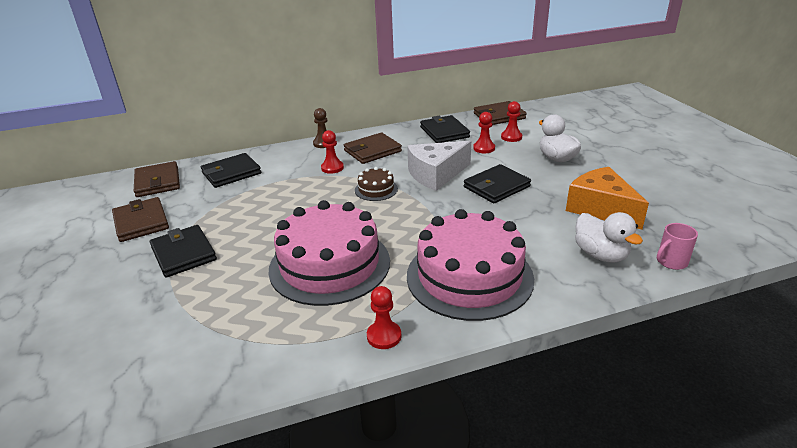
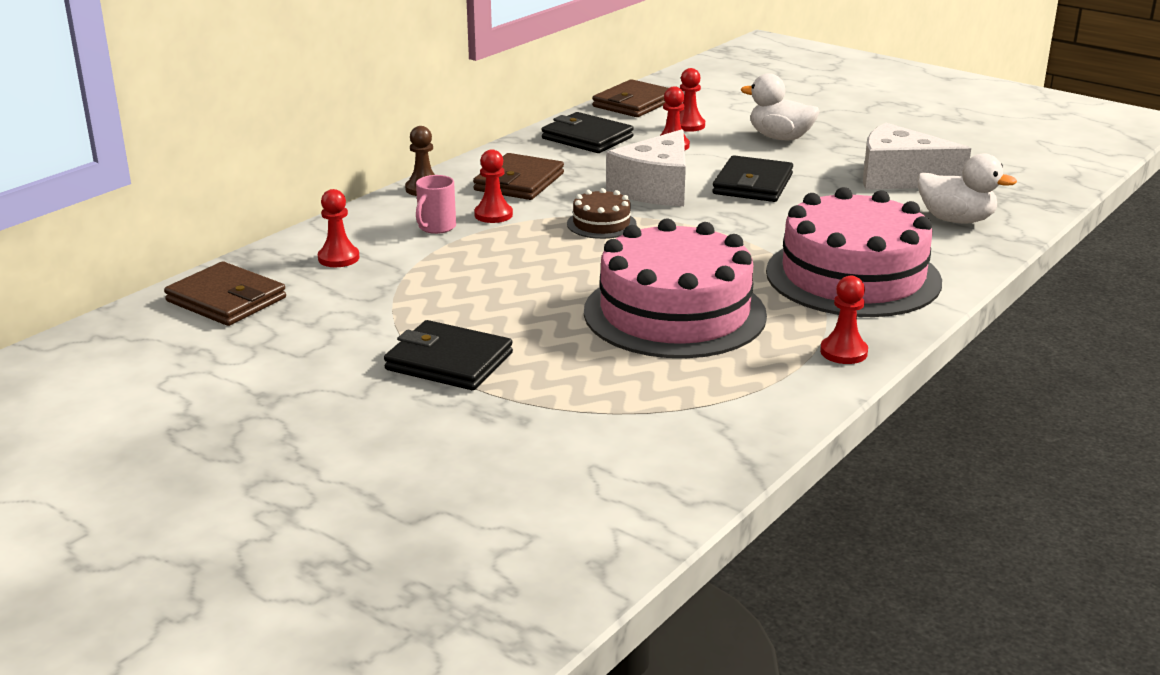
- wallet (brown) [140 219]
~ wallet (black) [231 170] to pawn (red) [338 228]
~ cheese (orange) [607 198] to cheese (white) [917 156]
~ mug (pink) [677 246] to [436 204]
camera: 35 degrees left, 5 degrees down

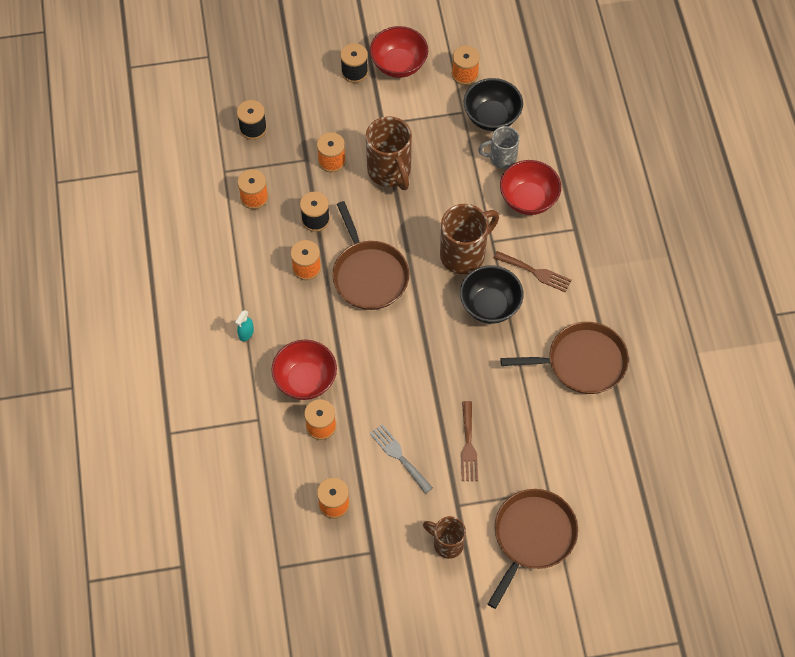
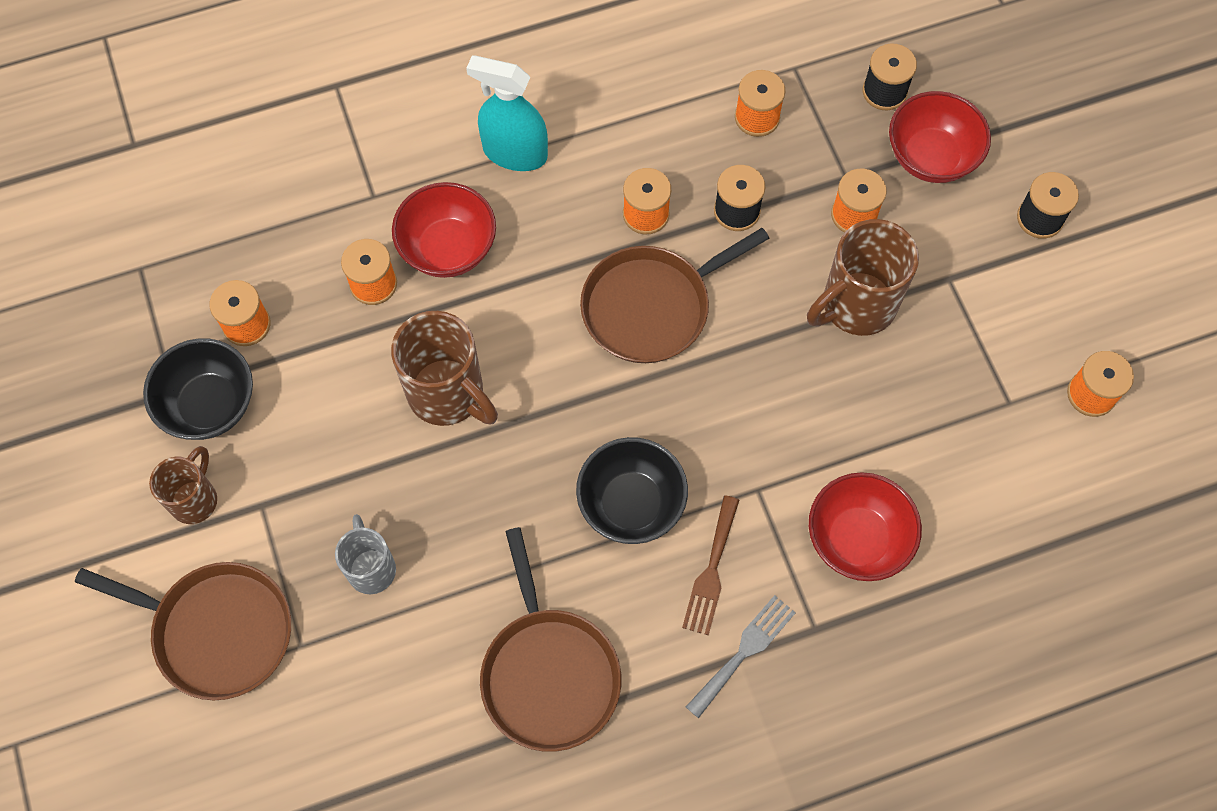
~ spray bottle (turquoise) [244 325] = [507 113] x2.18
~ bowl (red) [399 52] to [940 137]
~ fork (grey) [401 459] to [741 656]
~ mug (brown) [469 239] to [444 368]
- fork (brown) [469 441]
~ bowl (black) [493 104] to [198 389]
~ mug (grey) [499 147] to [365 554]
camera: 80 degrees right, 5 degrees up

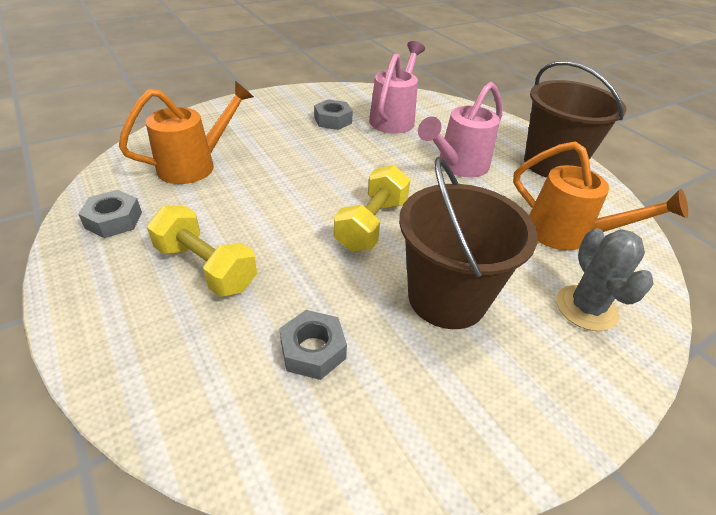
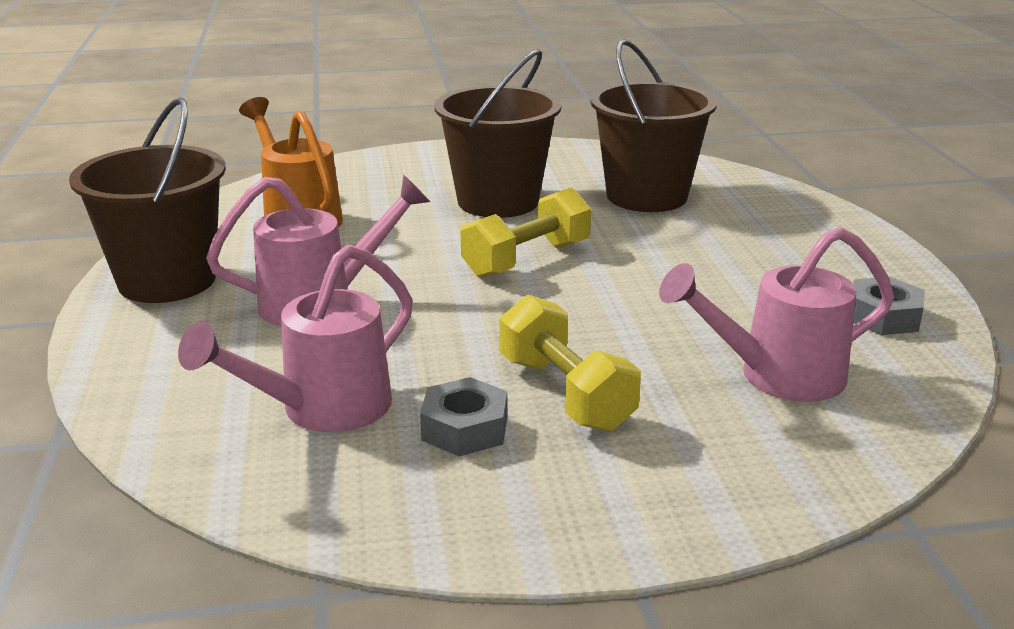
~ watering can (orange) [186 132] to watering can (pink) [776 314]
~ dumbbell (yellow) [202 251] to [570 363]
~ nut (grey) [313 345] to bucket (brown) [653 125]
- cactus (grey) [605 279]
camera: 155 degrees left, 15 degrees down

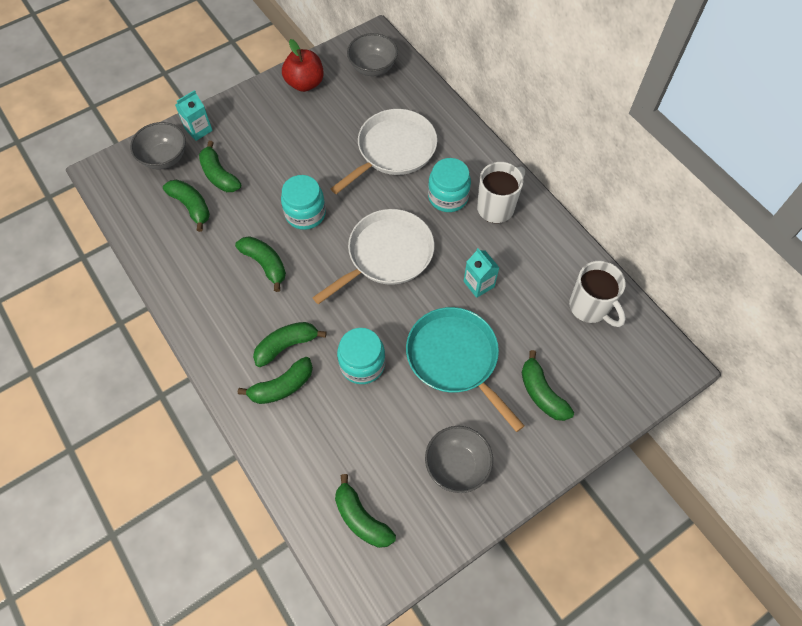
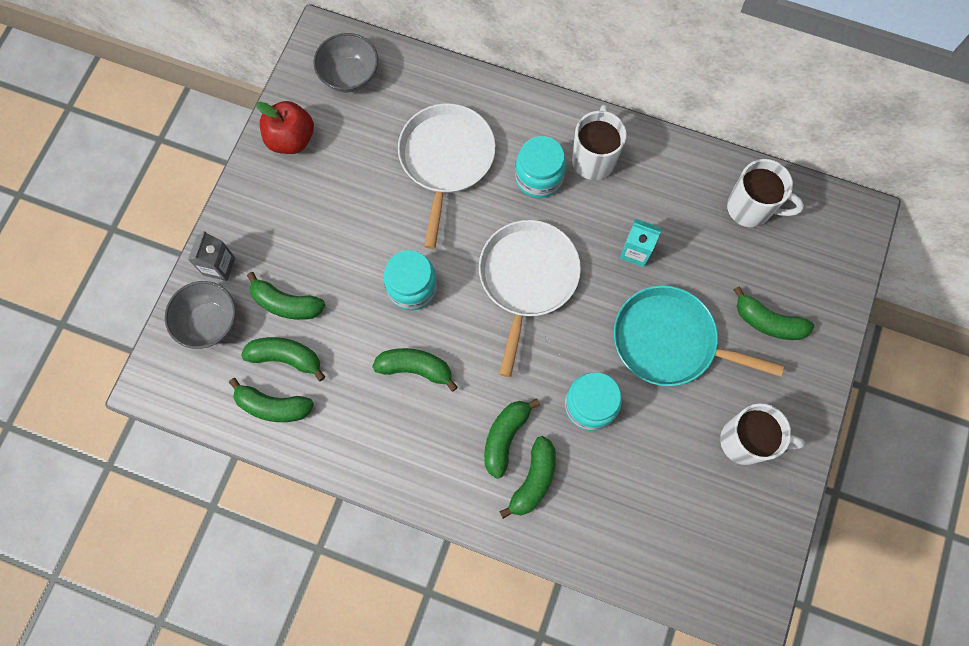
~ carton (turquoise) [194 115] to carton (grey) [211 256]
~ banana (green) [365 511] to [271 400]
~ bowl (grey) [459 459] to mug (white) [762 434]
camera: 35 degrees left, 10 degrees up

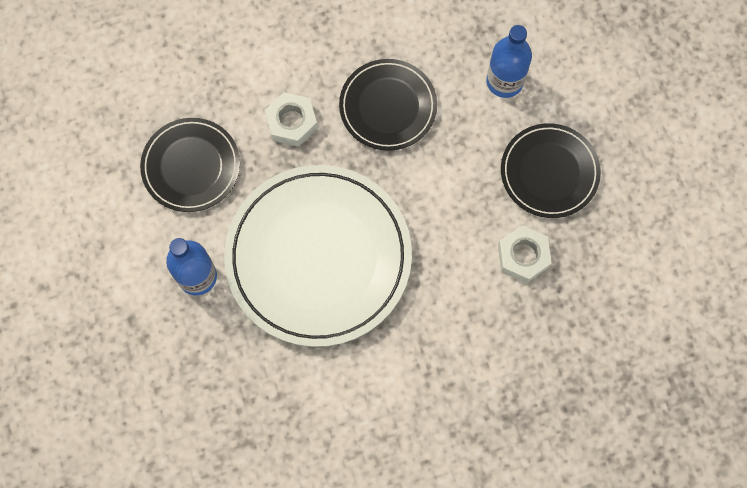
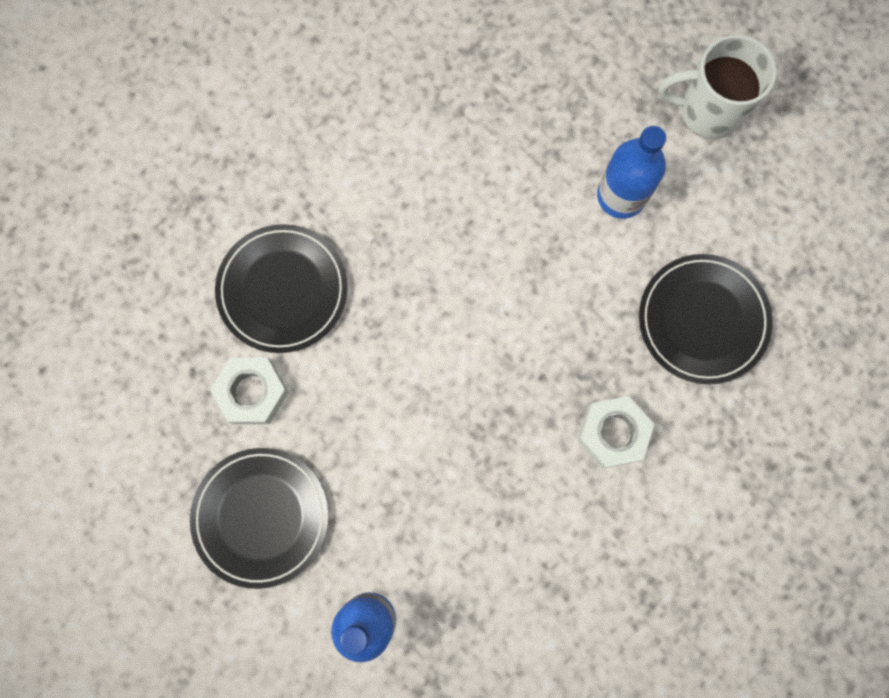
- plate (white) [318 256]
~ plate (black) [388 105] to [281 288]
+ mug (white) [718 86]
camera: 155 degrees right, 5 degrees up

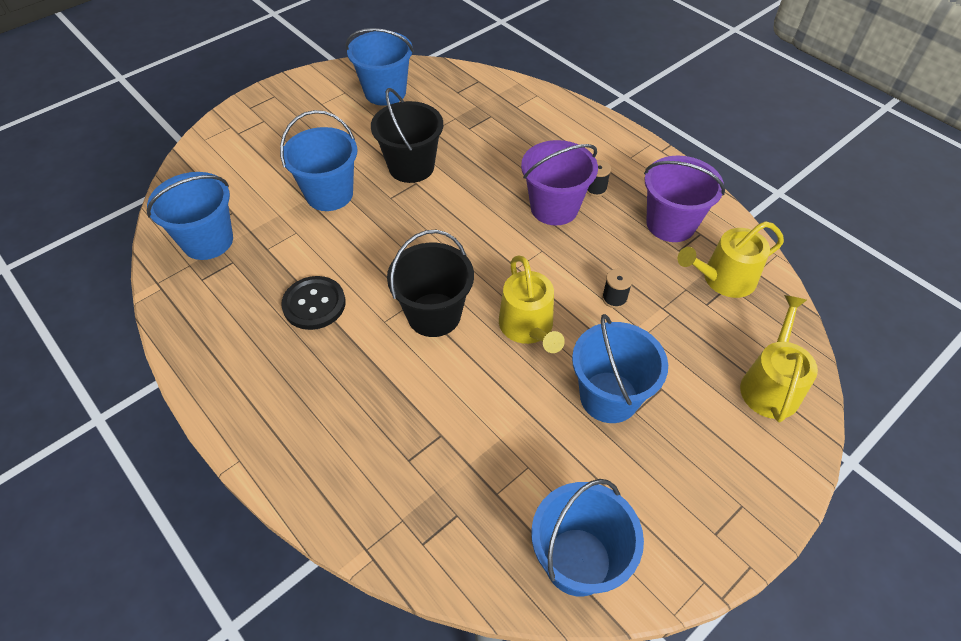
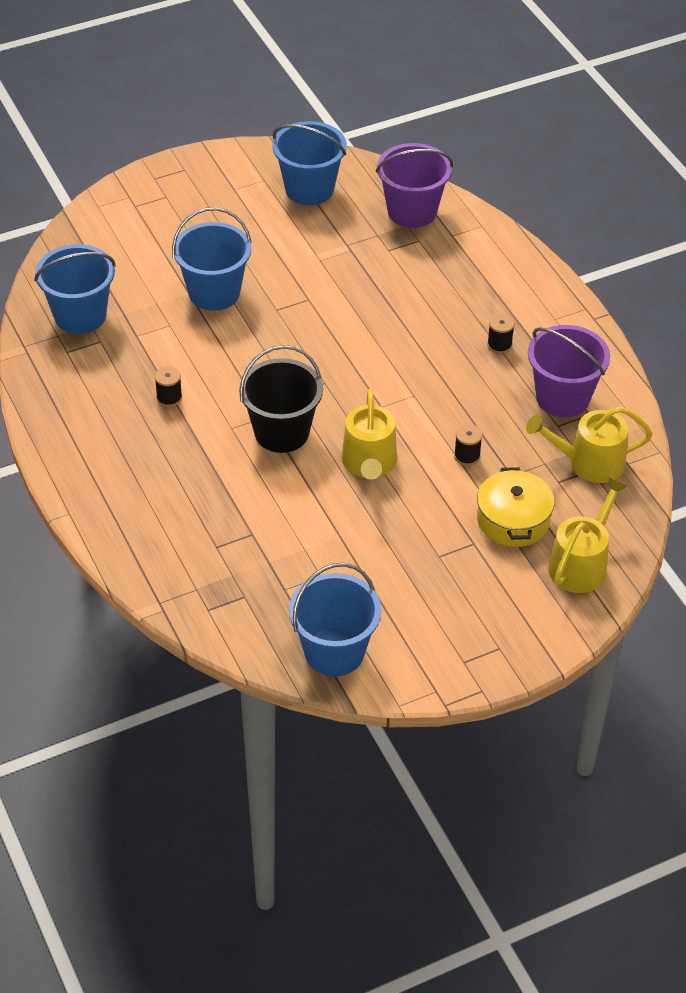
~ button (black) [313 303] to spool (black) [168 386]
- bucket (black) [407 135]
~ bucket (purple) [559 182] to [414 185]
- bucket (blue) [620 368]
+ pot (yellow) [516 507]
camera: 15 degrees right, 5 degrees down

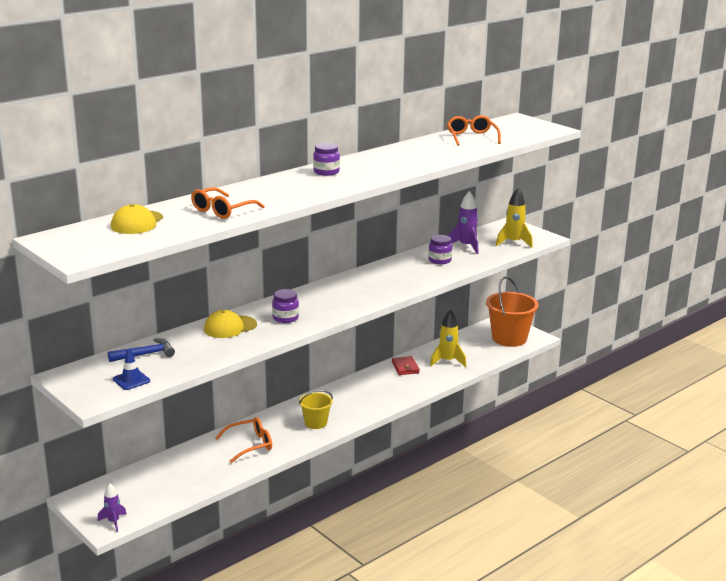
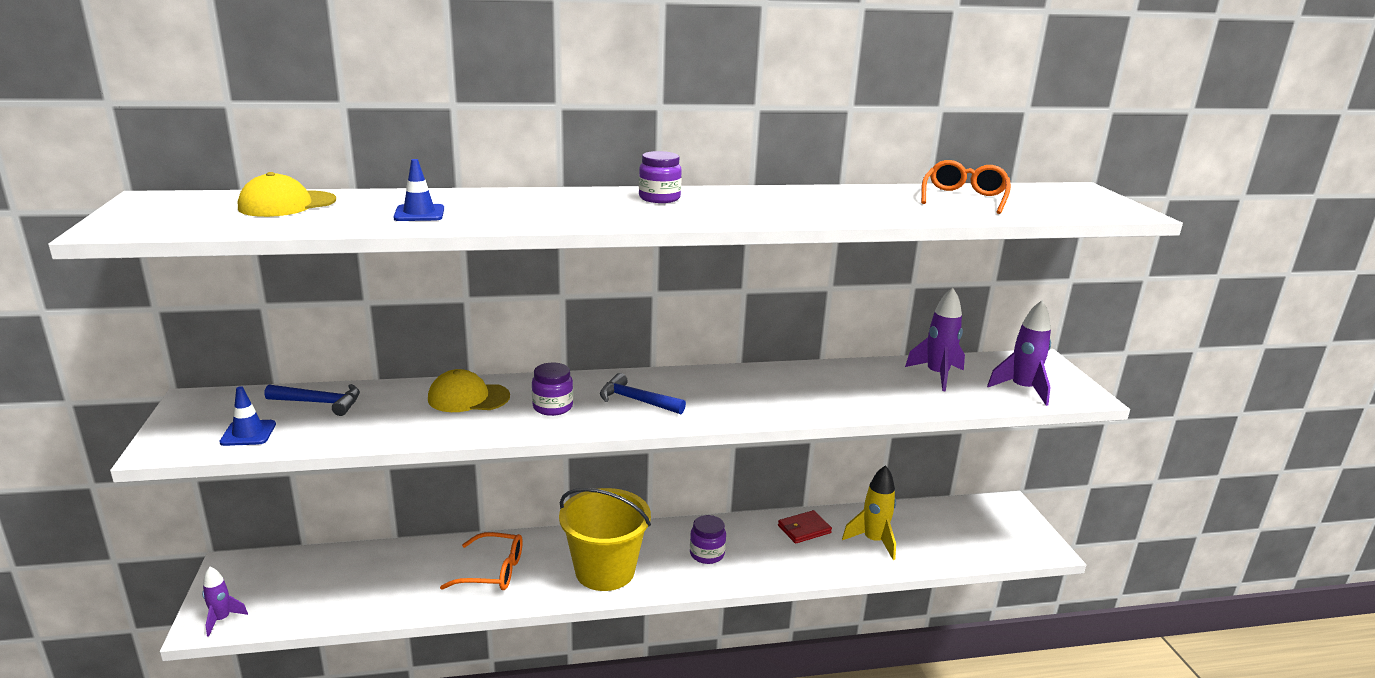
~ glasses (orange) [228 203] to traffic cone (blue) [418 190]
~ bucket (yellow) [316 409] = [605 539] x1.79
~ wallet (red) [406 365] = [805 527] 45 degrees clockwise
~ jar (purple) [440 249] to [708 539]
- bucket (orange) [512 311]
~ rocket (yellow) [514 218] to rocket (purple) [1019 353]
+ hammer (blue) [643 393]
camera: 30 degrees right, 0 degrees up

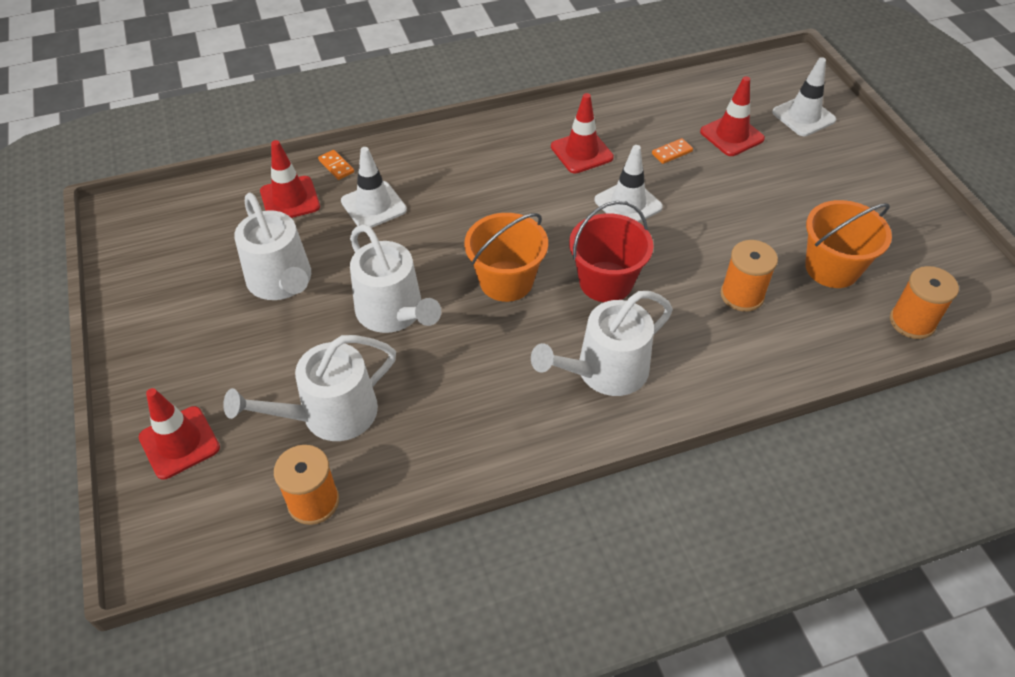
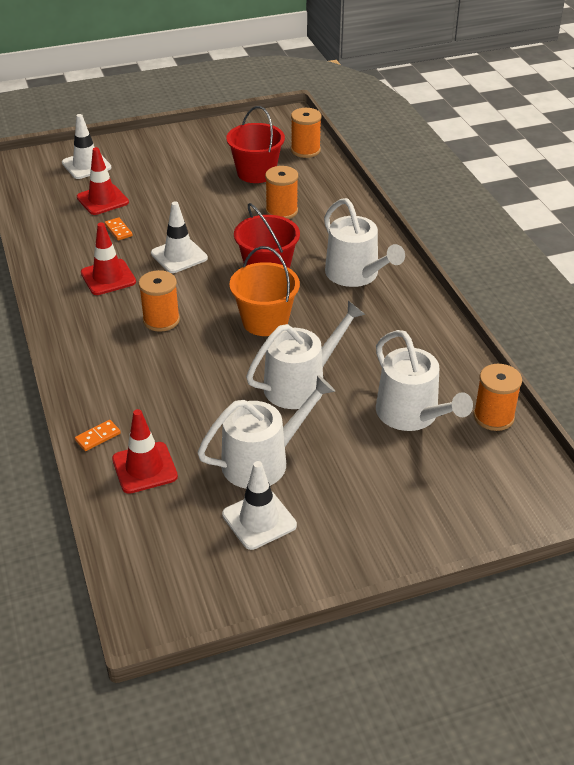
- traffic cone (red) [179 434]
~ traffic cone (white) [374 187] to [259 505]
~ bucket (orange) [848 244] to bucket (red) [255 144]
+ spool (orange) [159 301]
camera: 90 degrees left, 10 degrees down

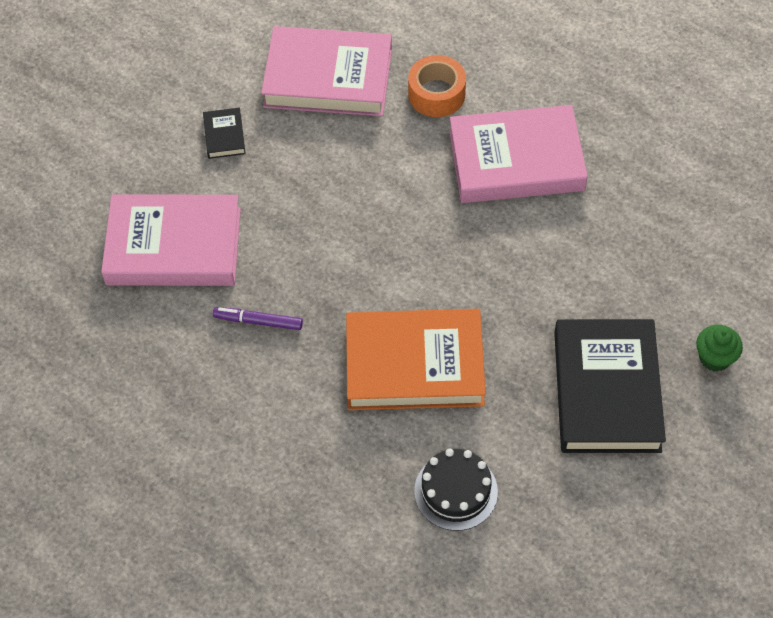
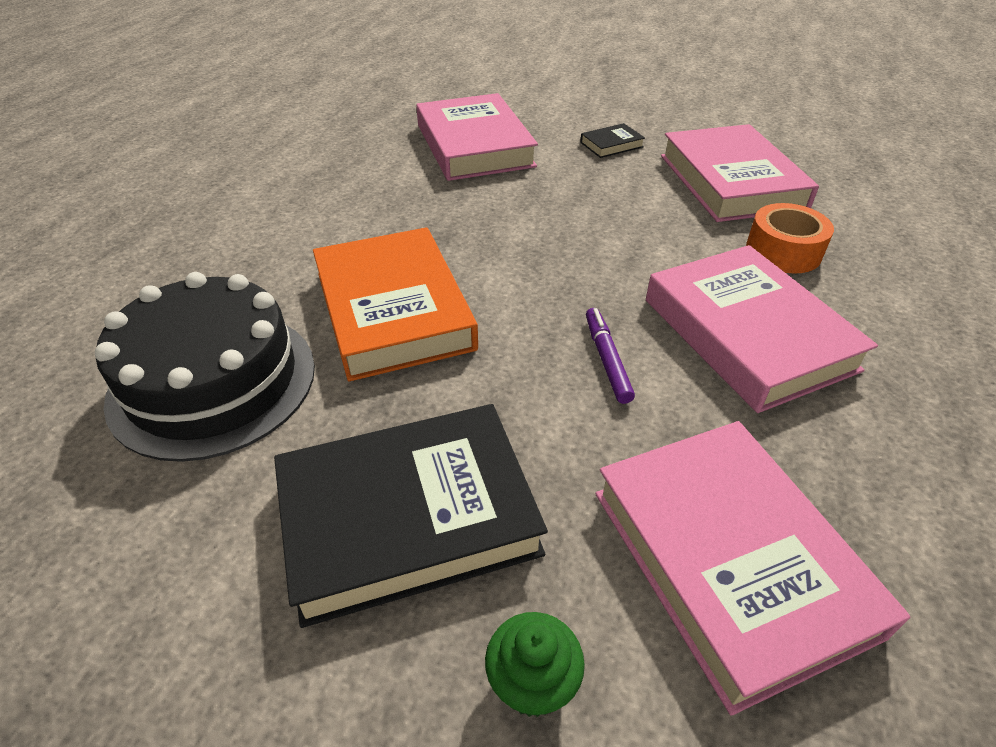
~ marker (purple) [258 318] to [610 356]
~ cake (black) [456 490] = [205 367] x1.76
+ book (pink) [752 568]
camera: 70 degrees right, 15 degrees down

